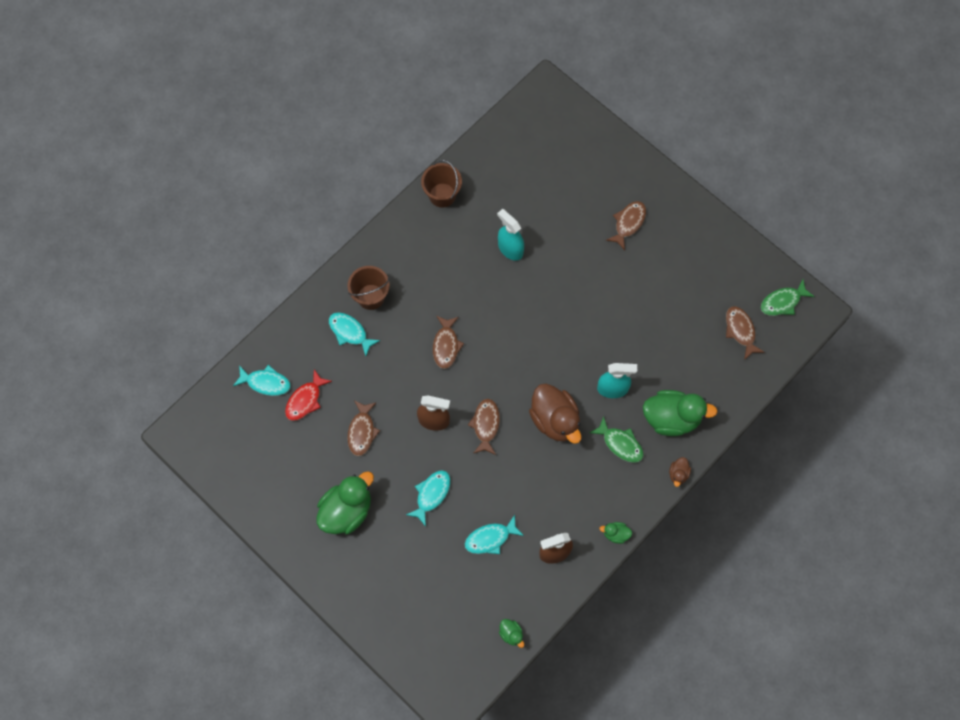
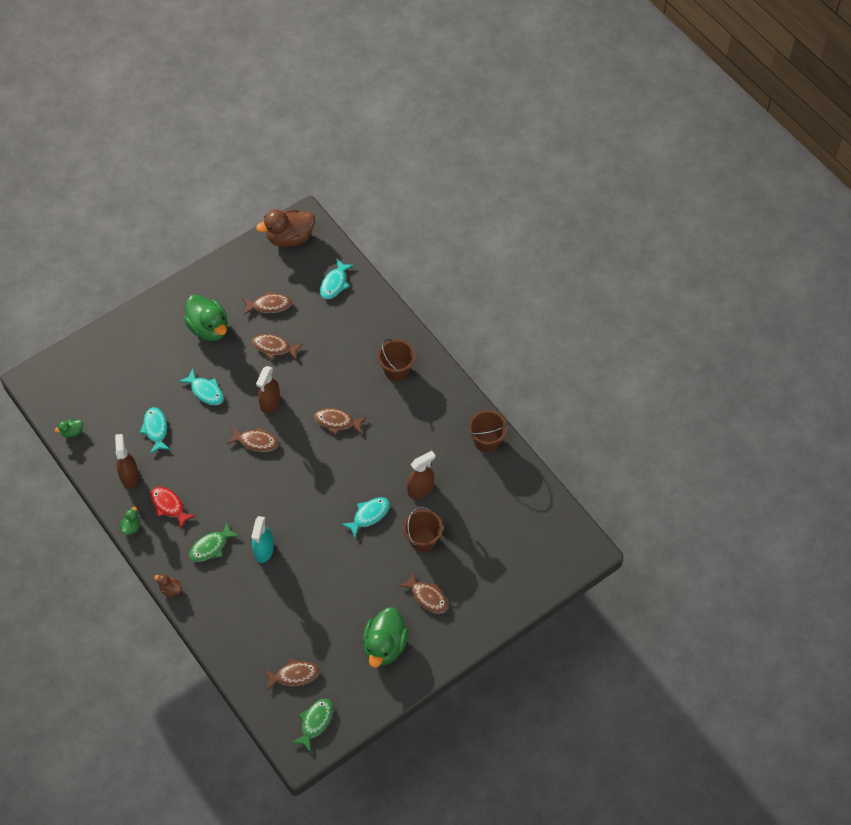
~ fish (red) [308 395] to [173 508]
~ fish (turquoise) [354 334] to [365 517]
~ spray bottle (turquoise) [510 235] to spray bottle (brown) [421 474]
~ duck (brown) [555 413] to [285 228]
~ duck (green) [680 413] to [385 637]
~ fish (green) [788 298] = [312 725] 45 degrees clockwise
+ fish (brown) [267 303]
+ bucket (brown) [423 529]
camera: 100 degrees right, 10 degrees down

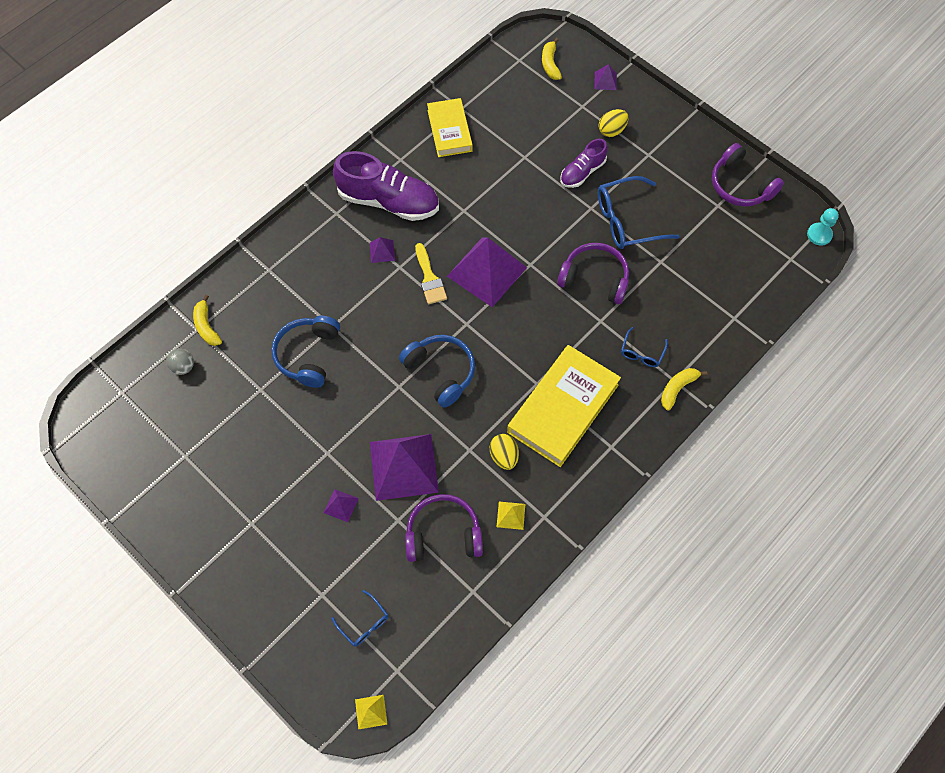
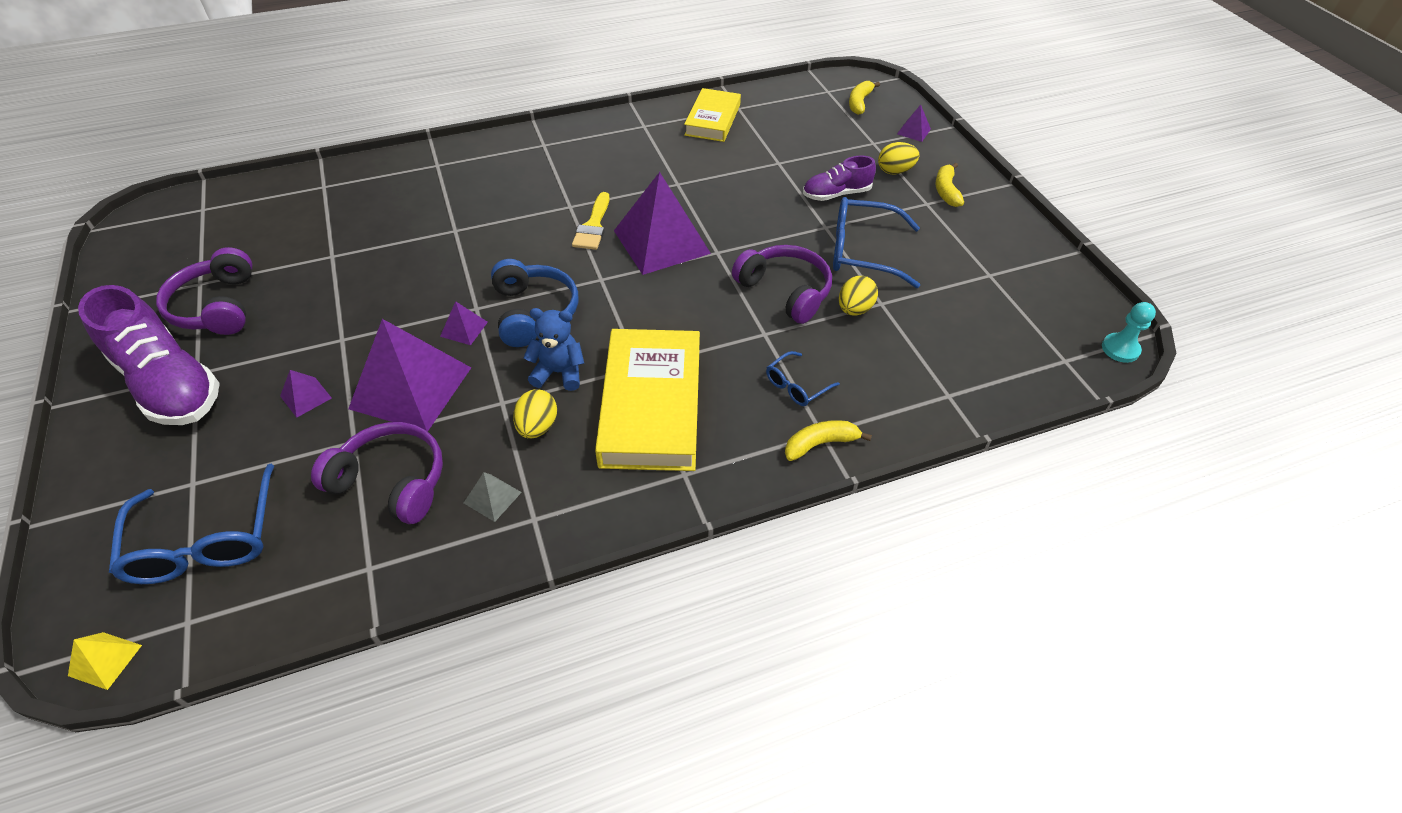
- ball (grey) [180 362]
~ banana (yellow) [207 320] to [950 184]
- headphones (blue) [305 352]
~ glasses (blue) [360 618] = [191 523] x1.93
~ shoe (purple) [386 186] to [149 355]
~ pyramid (purple) [382 250] to [464 323]
~ pyramid (yellow) [511 516] to pyramid (grey) [493 497]
~ book (yellow) [564 406] = [647 400] 60 degrees counterclockwise
~ headphones (purple) [748 174] to [204 291]
+ teddy bear (blue) [554 349]
+ egg (yellow) [858 295]
camera: 25 degrees right, 15 degrees down

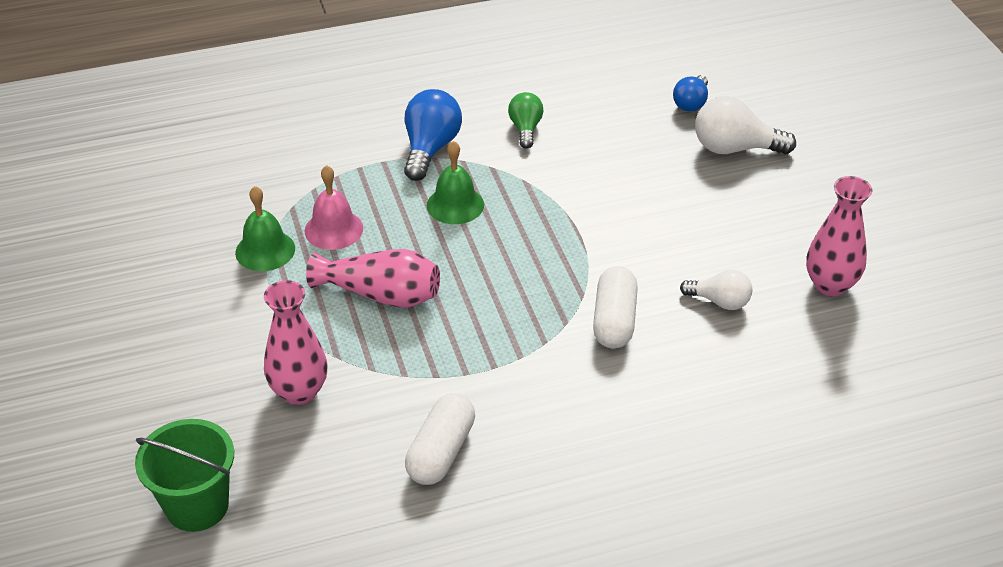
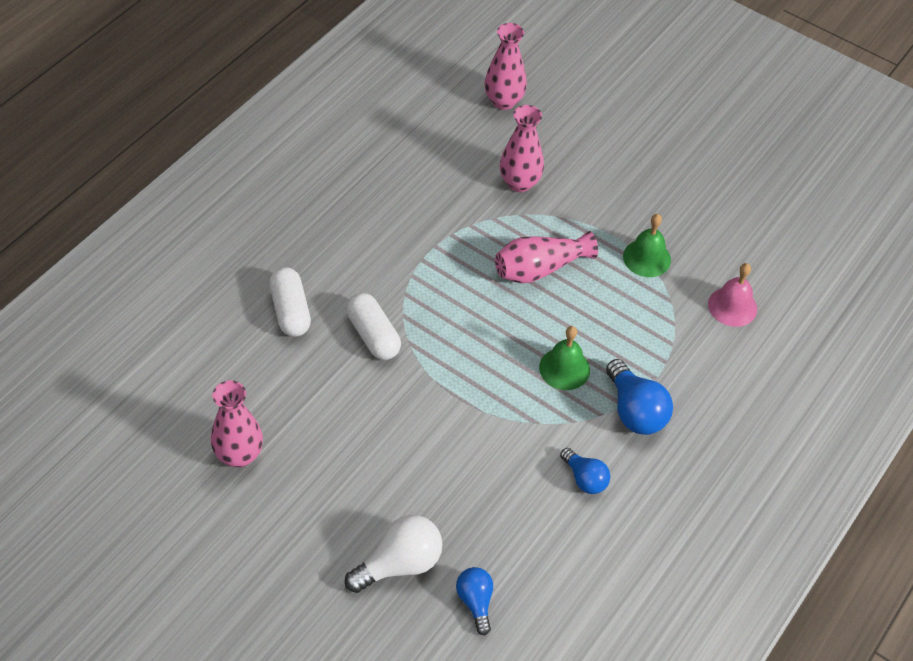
~ bucket (green) [184 475] to vase (pink) [505 66]
~ bell (pink) [334 207] to [732 295]
~ capsule (white) [440 439] to [290 302]
~ light bulb (green) [525 120] to light bulb (blue) [585 471]
- light bulb (white) [716 289]
camera: 140 degrees right, 10 degrees up

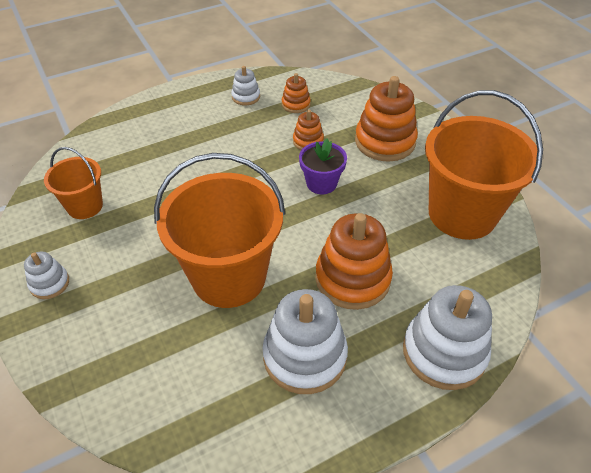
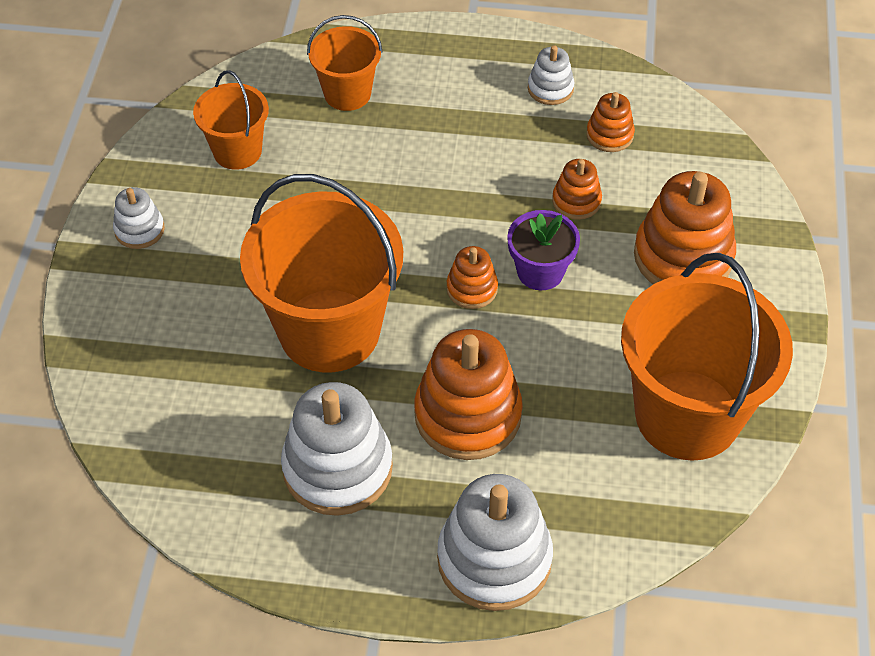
+ bucket (orange) [345 63]
+ stacking toy (orange) [472 277]
camera: 35 degrees right, 5 degrees up

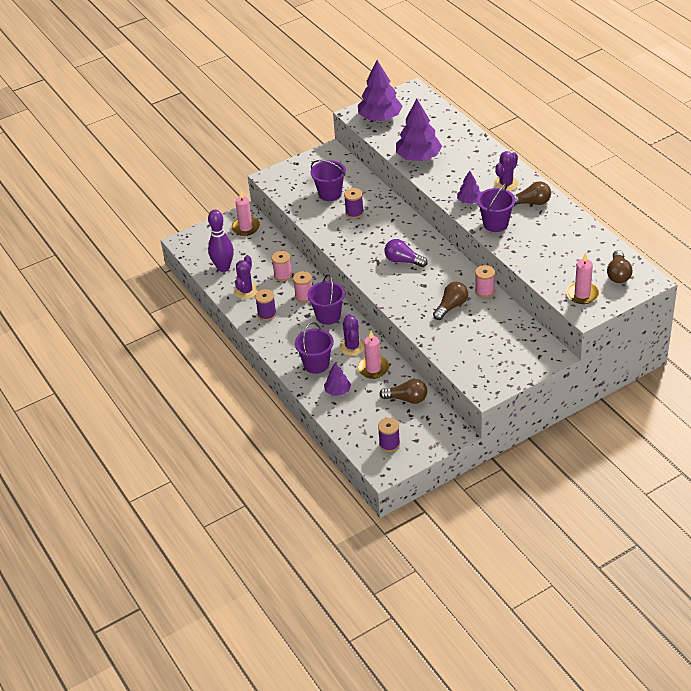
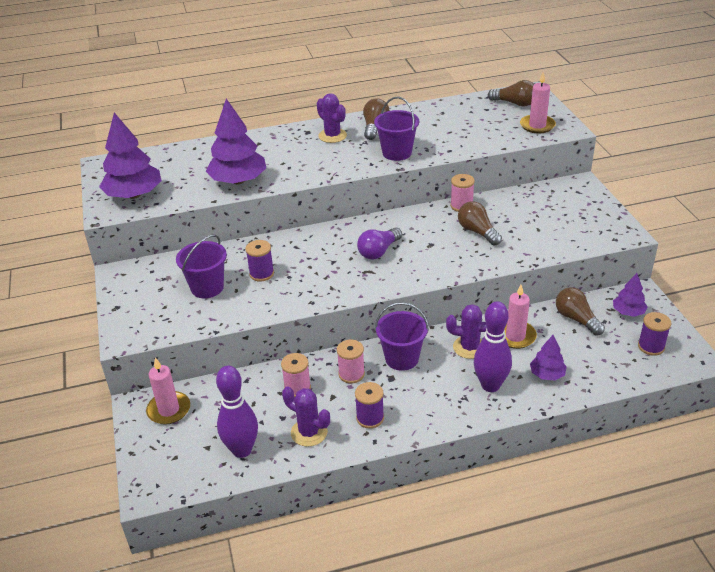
~ bucket (purple) [314 348] to bowling pin (purple) [493 346]
~ light bulb (brown) [403 391] = [580 311] 60 degrees counterclockwise
~ tree (purple) [469 187] to [630 295]
camera: 75 degrees left, 5 degrees down

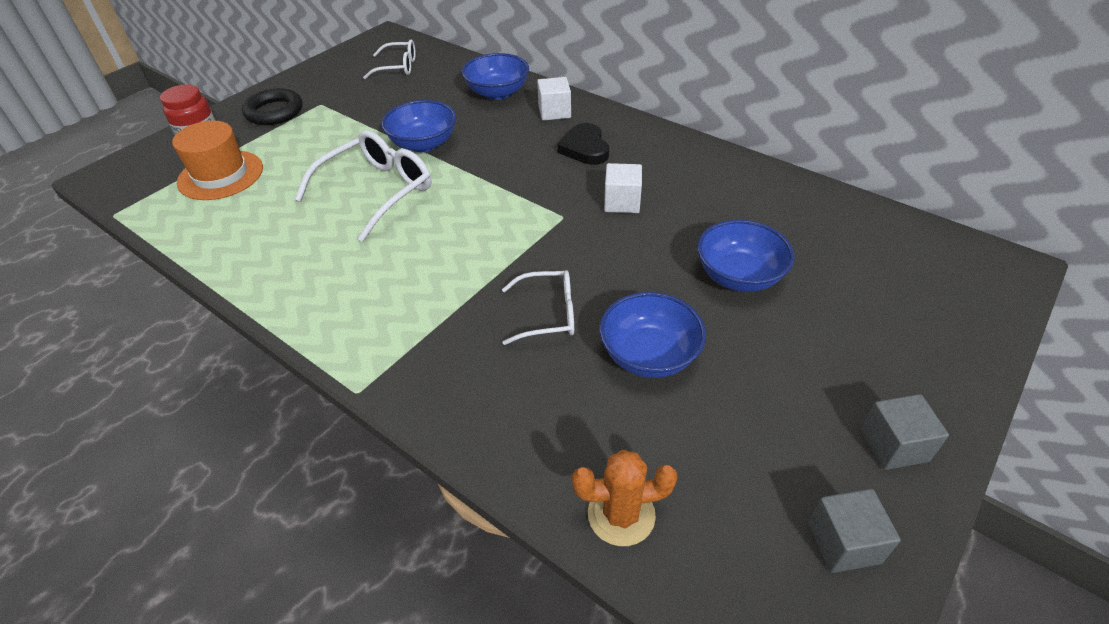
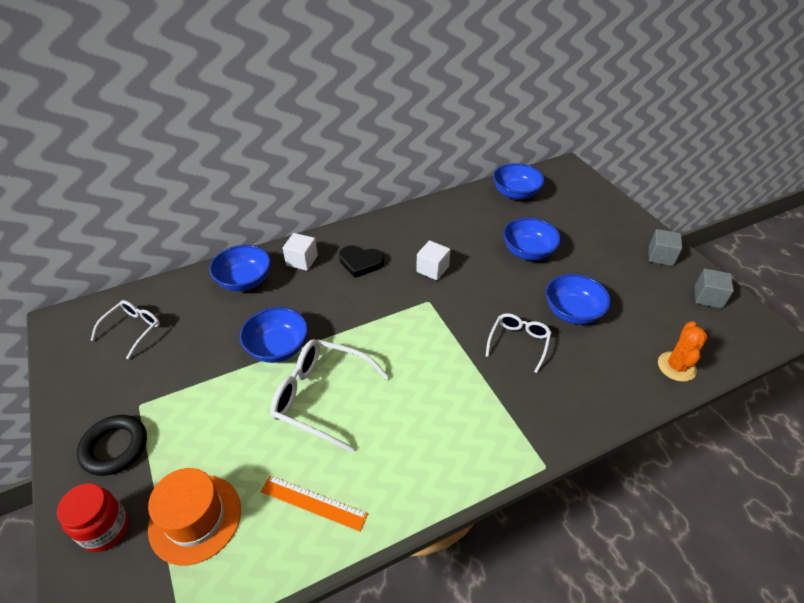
~ glasses (white) [363 186] = [329 395] 45 degrees counterclockwise
+ ruler (orange) [314 503]
+ bowl (blue) [519 181]
camera: 65 degrees left, 0 degrees up

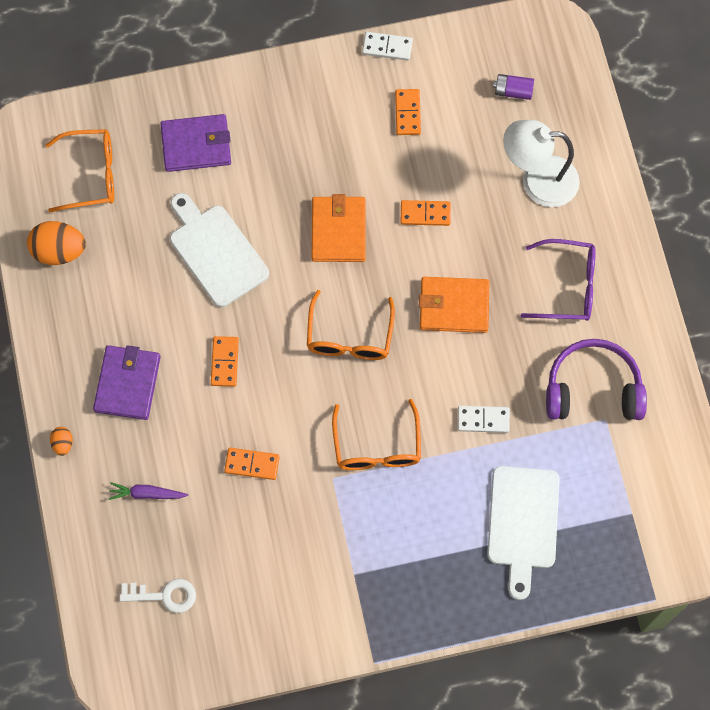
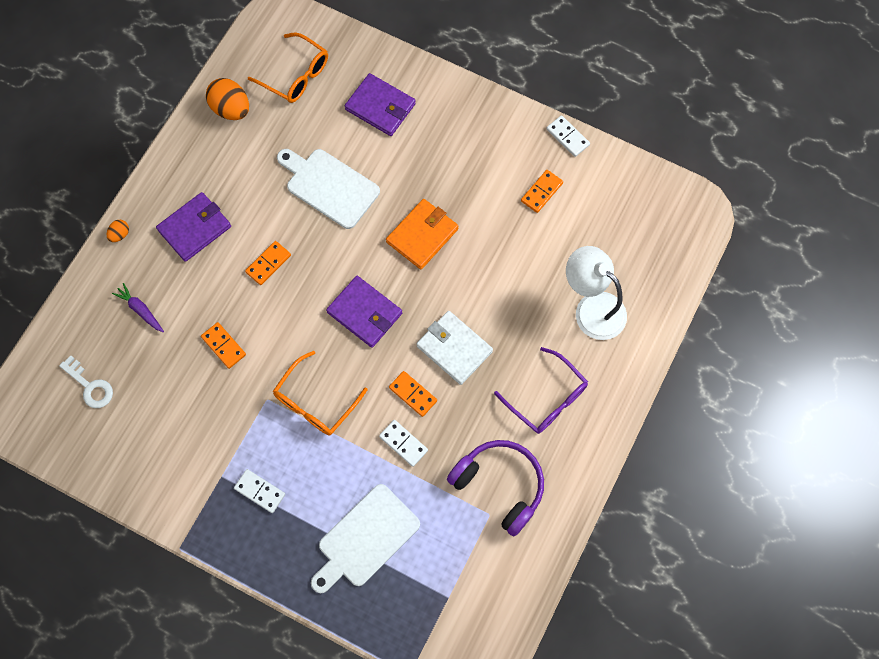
~ cutting board (white) [219 250] = [328 189] 60 degrees counterclockwise
~ glasses (orange) [351 325] to wallet (purple) [364 312]
~ domino (orange) [426 213] to [413 394]
~ wallet (orange) [454 305] to wallet (white) [455 348]
- battery (purple) [513 87]
+ domino (white) [259 491]
camera: 40 degrees right, 0 degrees up

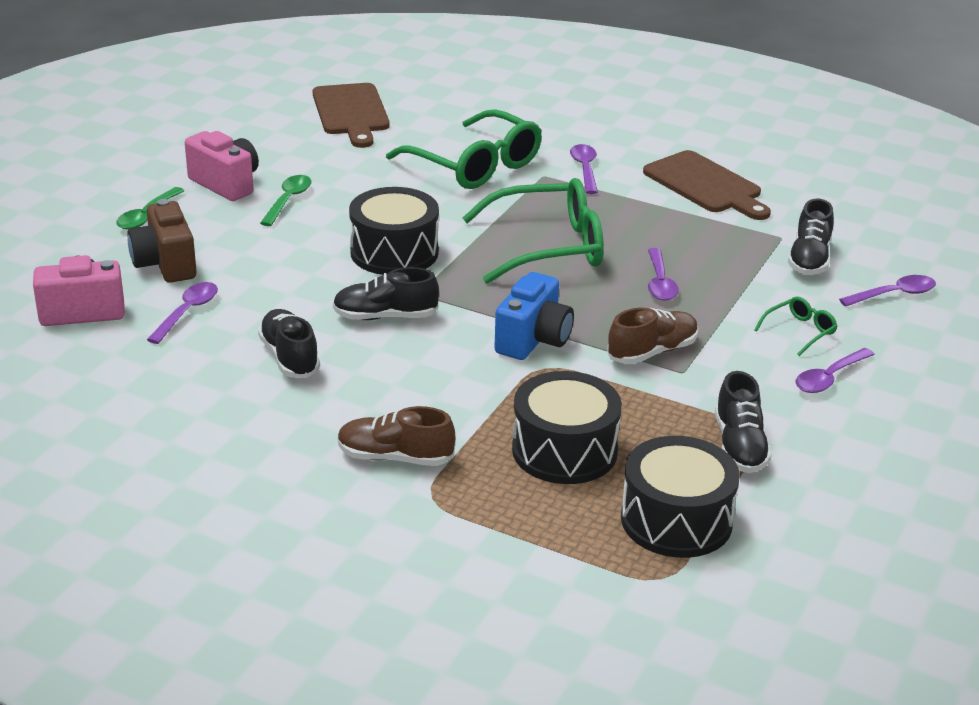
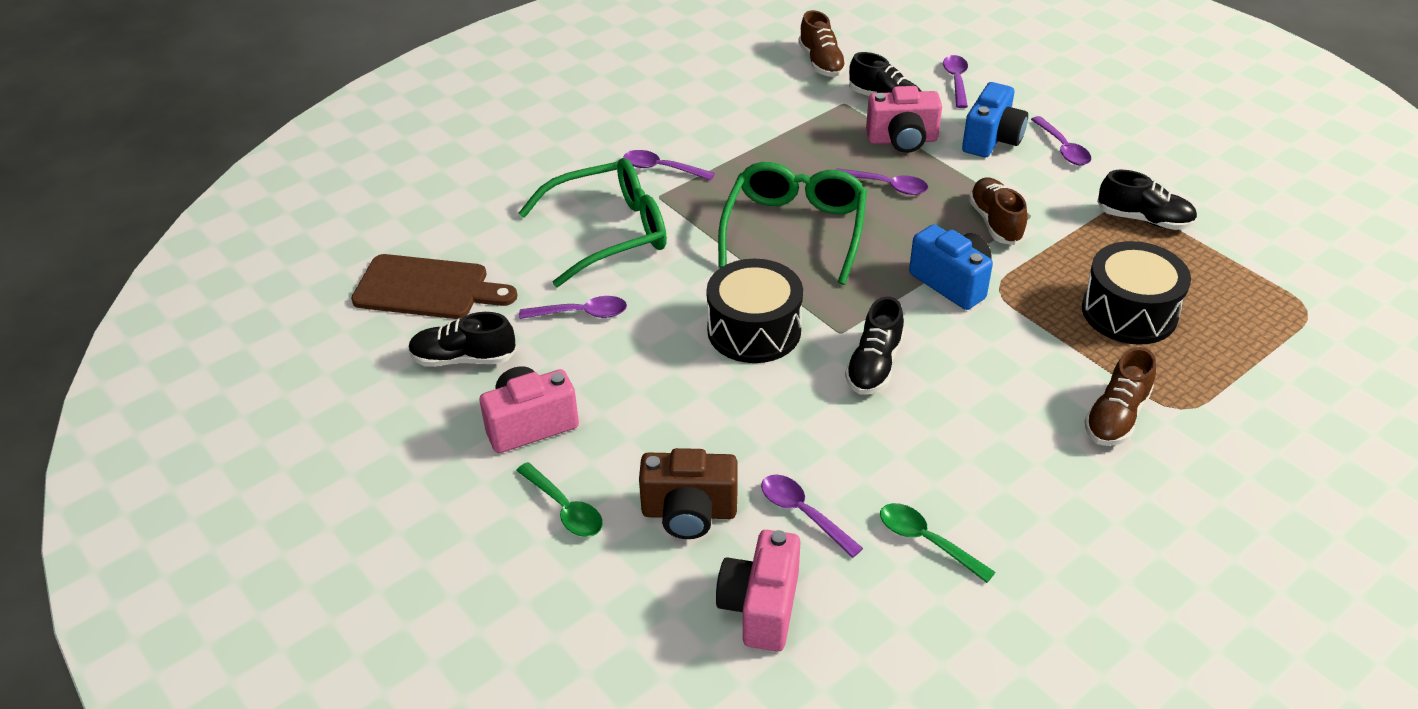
~ shoe (black) [289 343] to [462 339]
~ spoon (green) [285 200] to [938 543]
- drum (black) [680 497]
- cutting board (brown) [707 185]
~ glasses (green) [796 326] to camera (blue) [995 119]
+ spoon (purple) [573 307]
+ shoe (brown) [822 43]
+ camera (pink) [904 119]
camera: 65 degrees left, 10 degrees up

